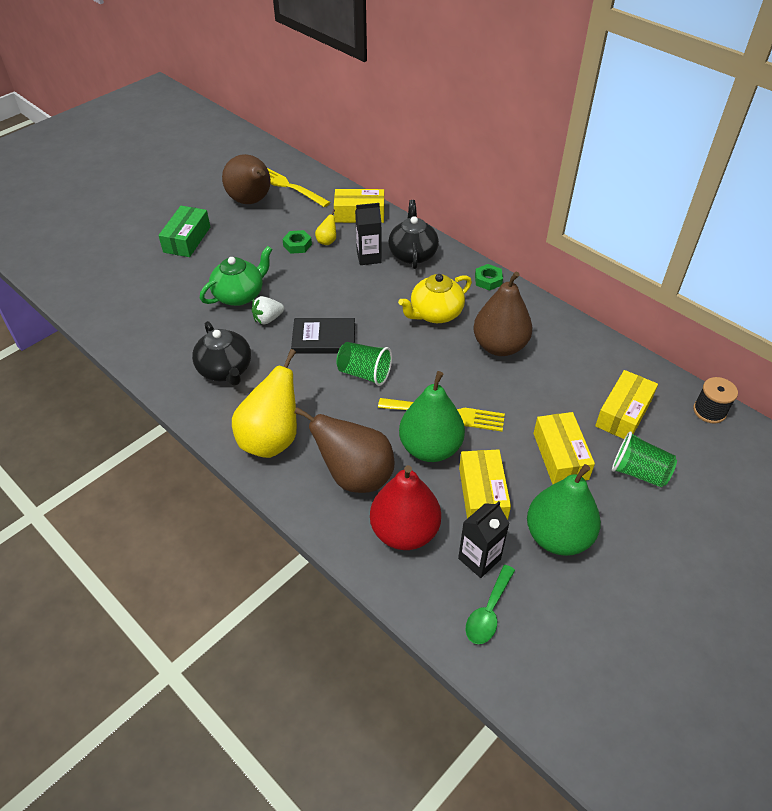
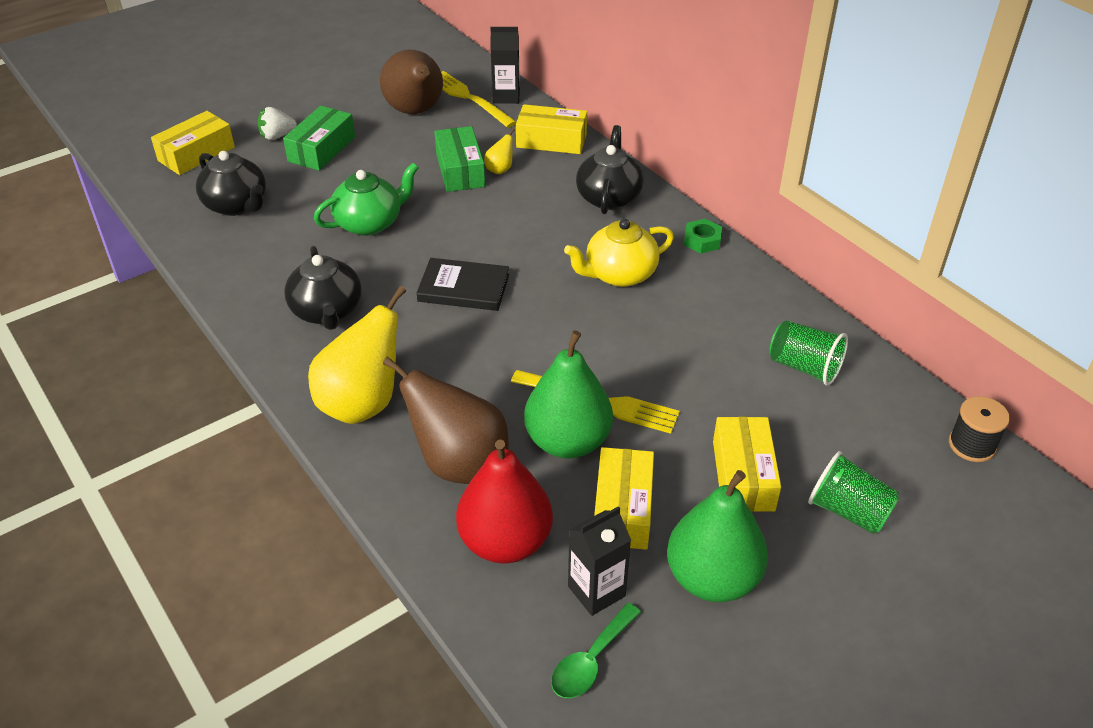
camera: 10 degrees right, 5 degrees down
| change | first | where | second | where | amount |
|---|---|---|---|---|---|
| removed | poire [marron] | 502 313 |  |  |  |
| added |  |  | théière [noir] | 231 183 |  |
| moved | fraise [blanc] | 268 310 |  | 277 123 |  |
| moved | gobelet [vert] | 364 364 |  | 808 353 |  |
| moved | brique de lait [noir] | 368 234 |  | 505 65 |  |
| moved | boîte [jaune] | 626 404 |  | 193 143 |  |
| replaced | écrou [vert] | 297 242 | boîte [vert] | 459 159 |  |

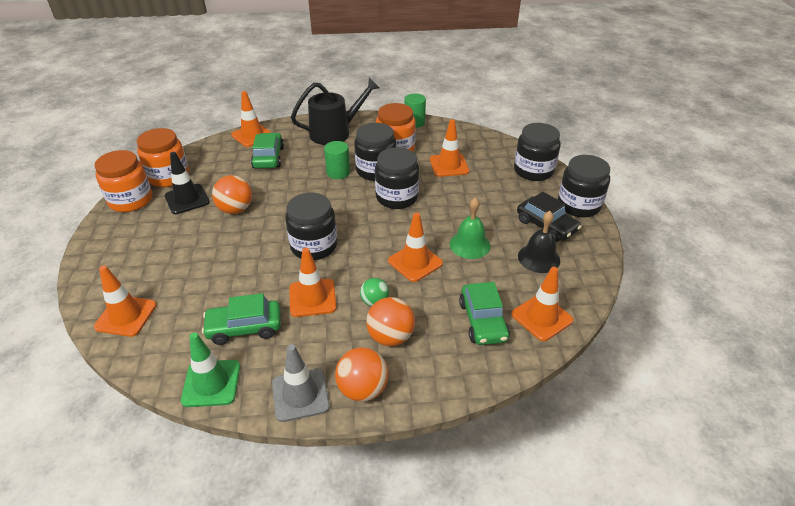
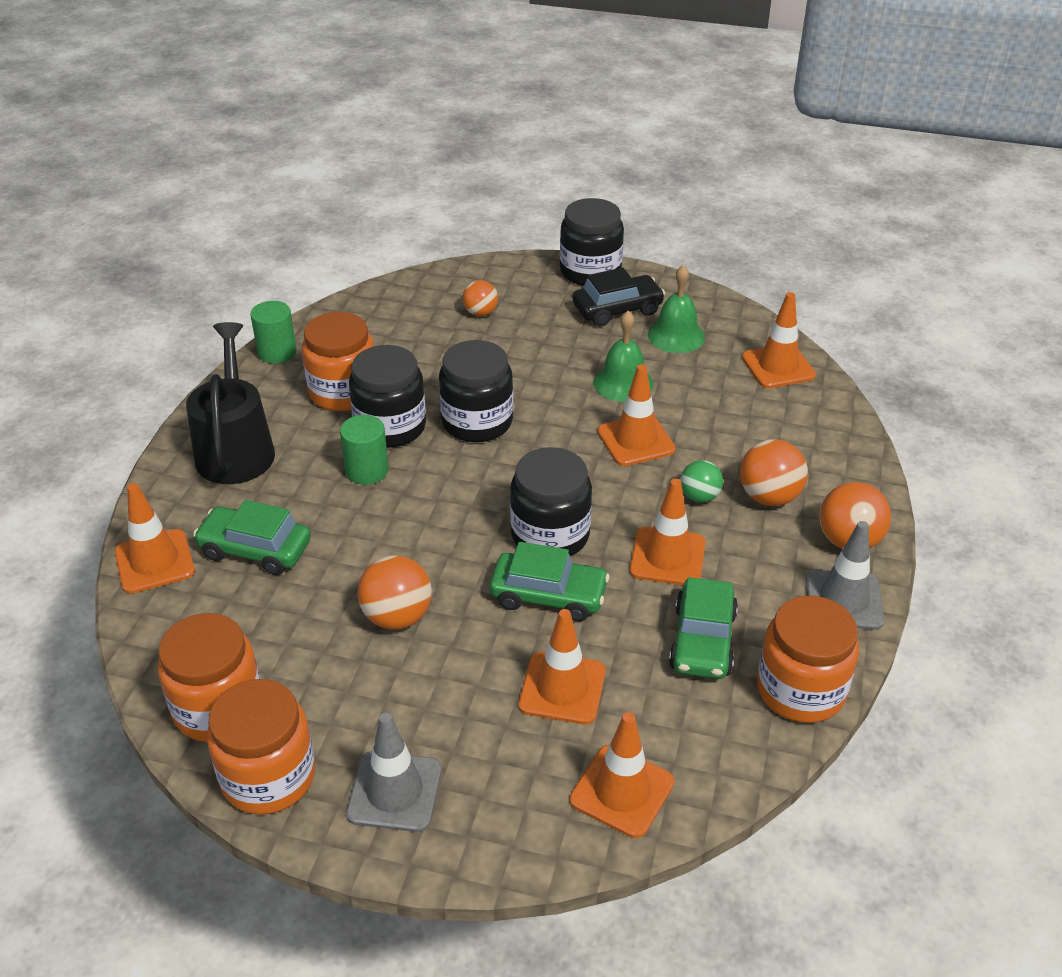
camera: 70 degrees left, 0 degrees up
| change | first | where | second | where | amount |
|---|---|---|---|---|---|
| removed | cône de chantier [noir] | 187 183 |  |  |  |
| removed | bocal [noir] | 537 152 |  |  |  |
| added |  |  | cône de chantier [gris] | 394 772 |  |
| added |  |  | balle [orange] | 480 298 |  |
| moved | cône de chantier [orange] | 449 148 |  | 562 667 |  |
| moved | voiture [vert] | 484 313 |  | 550 581 |  |
| replaced | cône de chantier [vert] | 210 370 | bocal [orange] | 808 659 |  |
| recoloured | cloche [noir] | 539 242 | cloche [vert] | 676 309 |  |

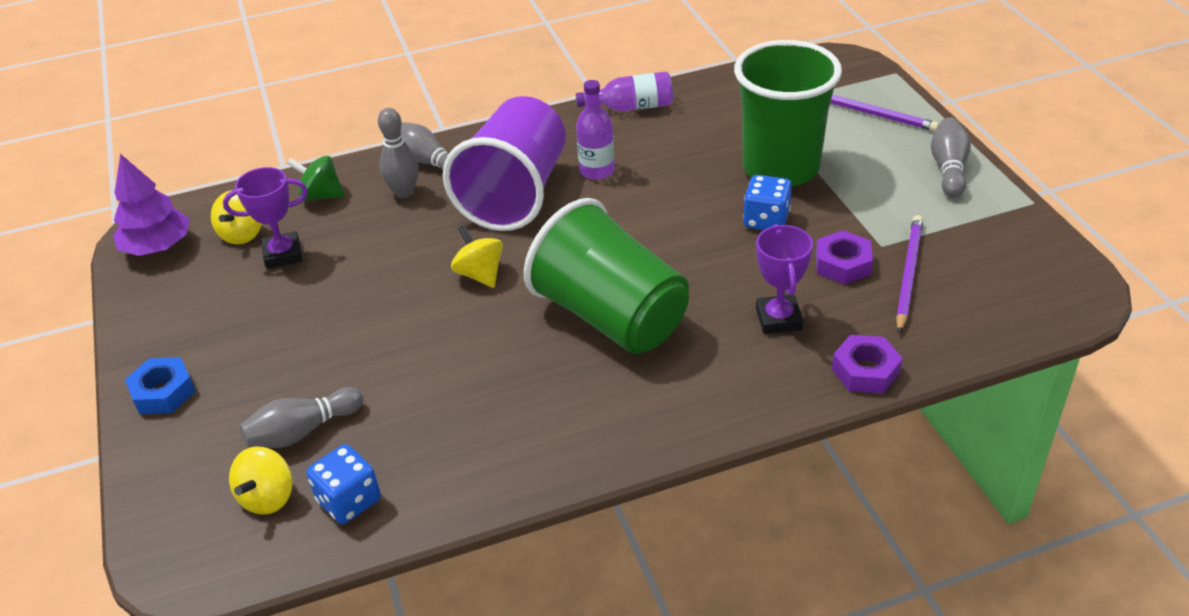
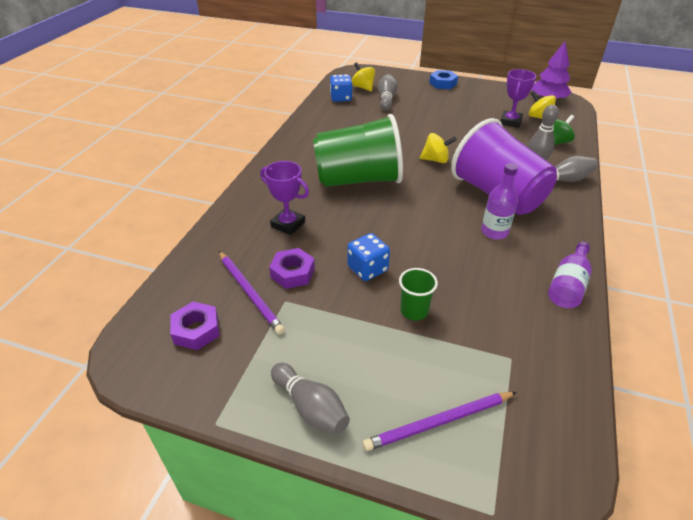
camera: 125 degrees right, 0 degrees up
| change | first | where | second | where | amount |
|---|---|---|---|---|---|
| moved | écrou [violet] | 867 364 |  | 195 326 |  |
| resized | gobelet [vert] | 788 113 |  | 418 294 | x0.41 |

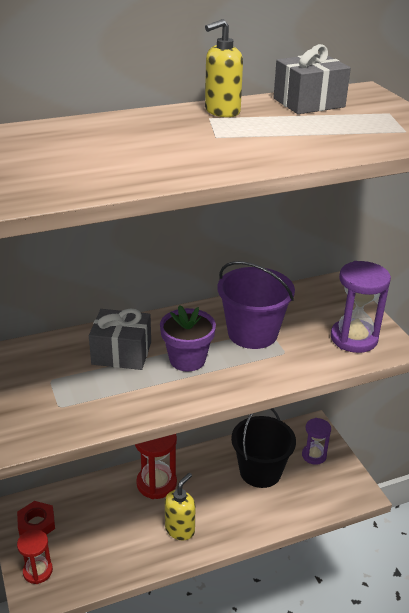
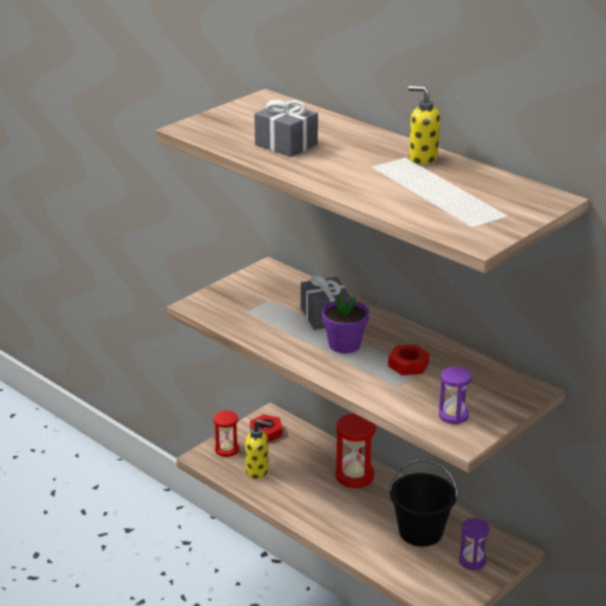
camera: 65 degrees right, 5 degrees down
| change | first | where | second | where | amount |
|---|---|---|---|---|---|
| moved | distributeur de savon [jaune] | 180 506 |  | 258 449 |  |
| moved | cadeau [gris] | 312 79 |  | 286 128 |  |
| replaced | seau [violet] | 256 305 | écrou [rouge] | 409 360 |  |
| resized | sablier [violet] | 361 307 |  | 455 395 | x0.64 |

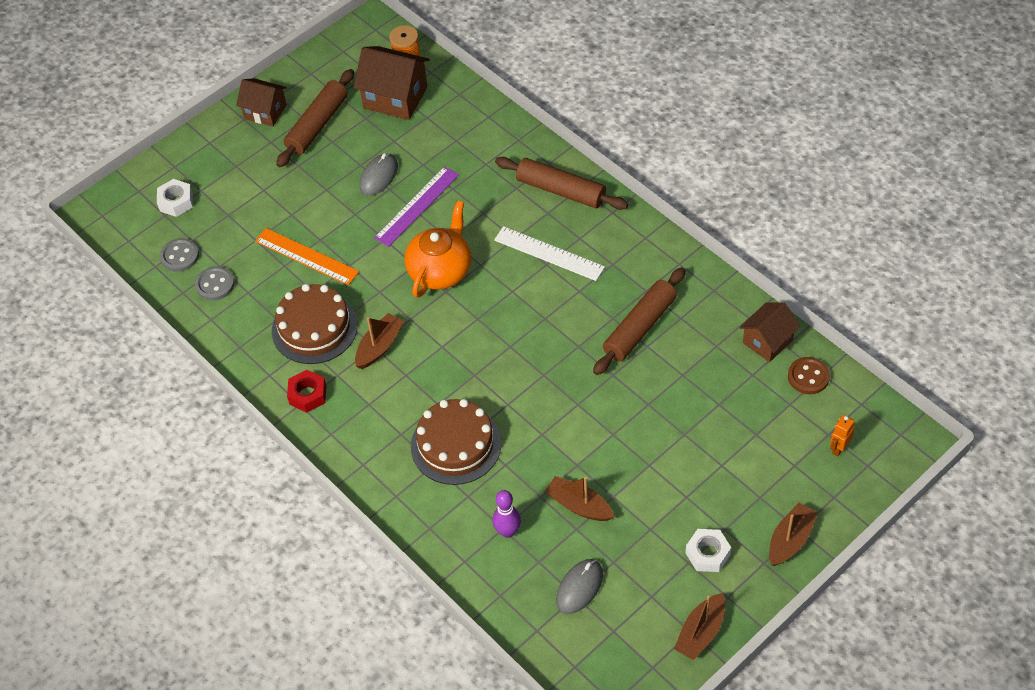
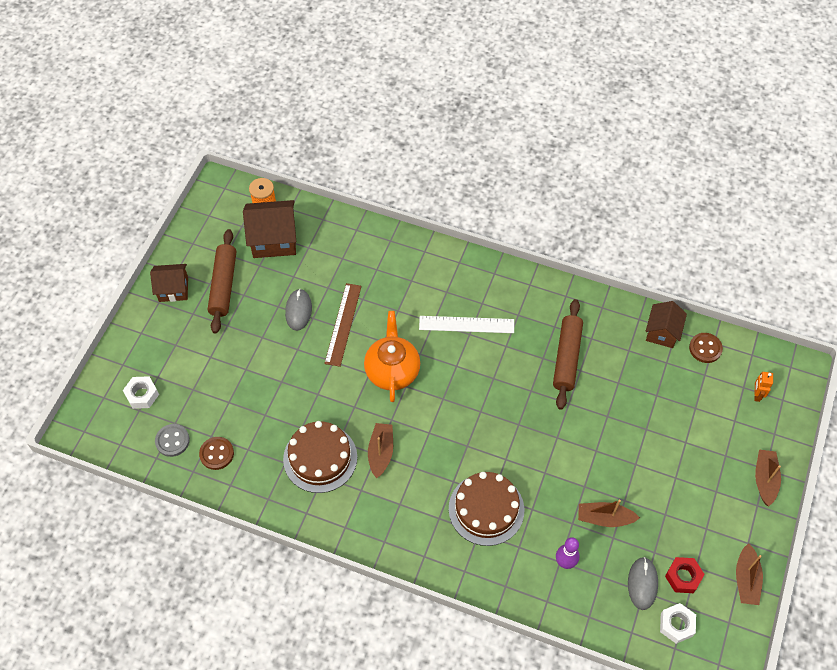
camera: 30 degrees left, 5 degrees up
| change | first | where | second | where | amount |
|---|---|---|---|---|---|
| removed | règle [orange] | 307 256 |  |  |  |
| removed | rouleau à pâtisserie [marron] | 561 183 |  |  |  |
| moved | écrou [rouge] | 306 391 |  | 685 575 |  |
| moved | écrou [blanc] | 708 550 |  | 678 623 |  |
| recoloured | bouton [gris] | 214 283 | bouton [marron] | 216 453 |  |
| recoloured | règle [violet] | 416 206 | règle [marron] | 343 325 |  |

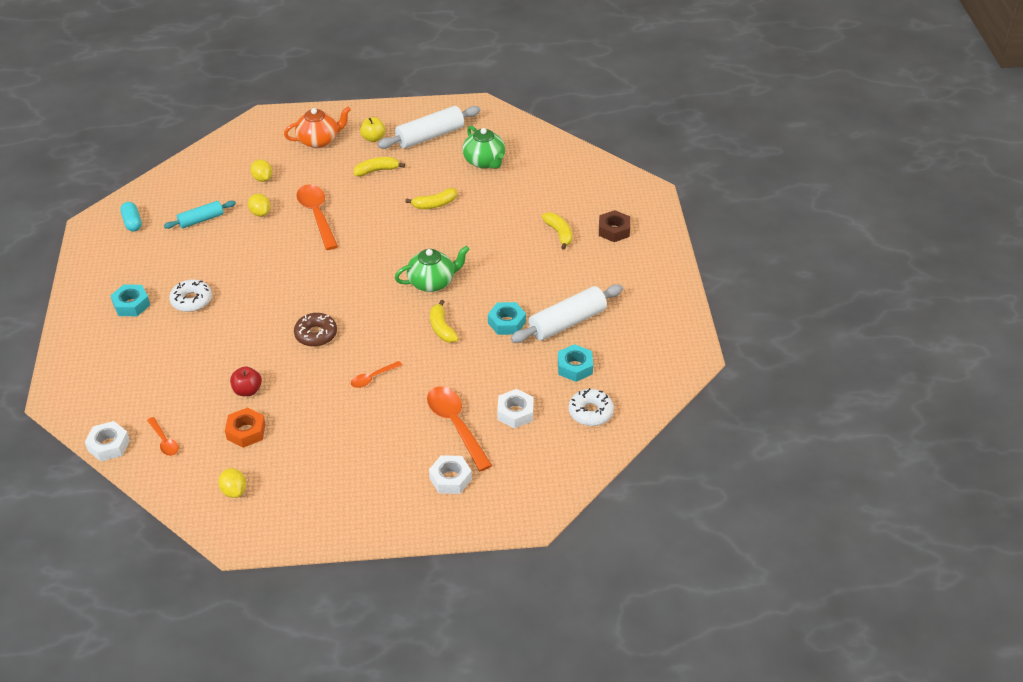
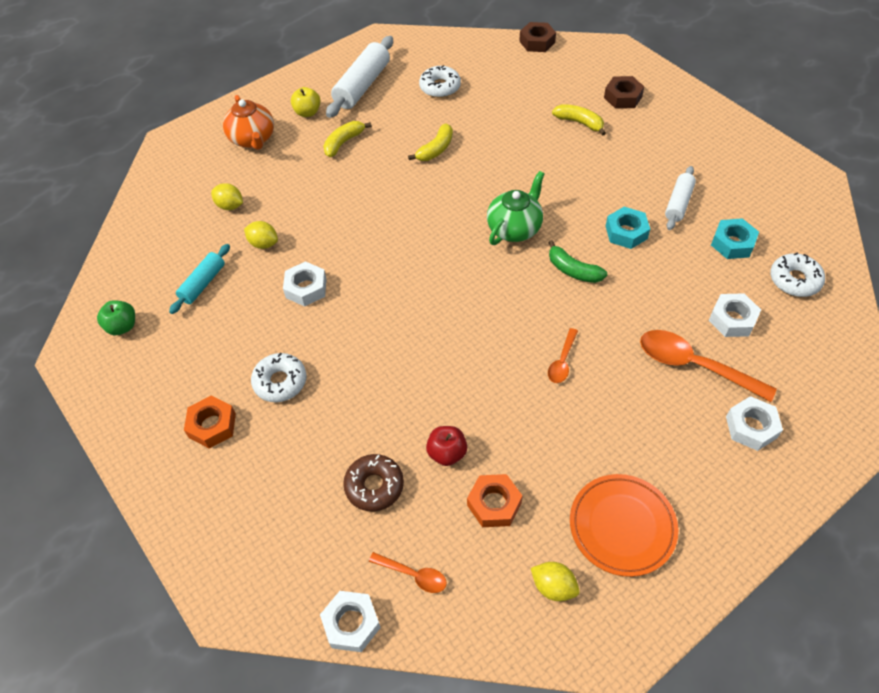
camera: 30 degrees left, 10 degrees up
| change | first | where | second | where | amount |
|---|---|---|---|---|---|
| removed | cuillère [orange] | 317 217 |  |  |  |
| added |  |  | écrou [blanc] | 305 284 |  |
| added |  |  | écrou [marron] | 537 37 |  |
| added |  |  | assiette [orange] | 624 525 |  |
| moved | beignet [marron] | 315 330 |  | 373 483 |  |
| replaced | gélule [turquoise] | 131 217 | pomme [vert] | 116 317 |  |
| replaced | théière [vert] | 483 147 | beignet [blanc] | 440 81 |  |
| recoloured | écrou [turquoise] | 130 300 | écrou [orange] | 210 422 |  |
| recoloured | banane [jaune] | 444 321 | banane [vert] | 577 261 |  |
| turned | théière [orange] | 317 127 |  | 248 122 | 120 degrees clockwise |
| resized | rouleau à pâtisserie [blanc] | 567 313 |  | 680 198 | x0.60 |

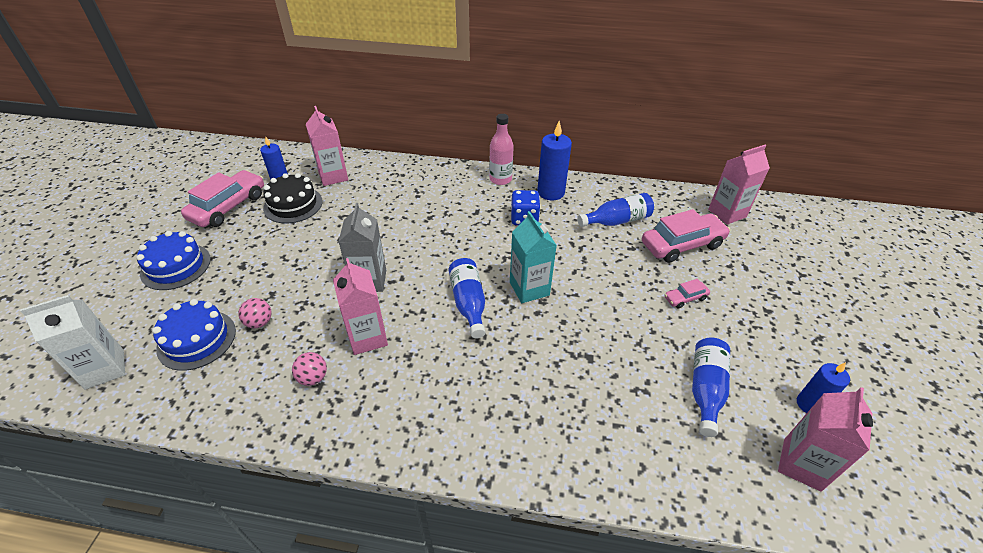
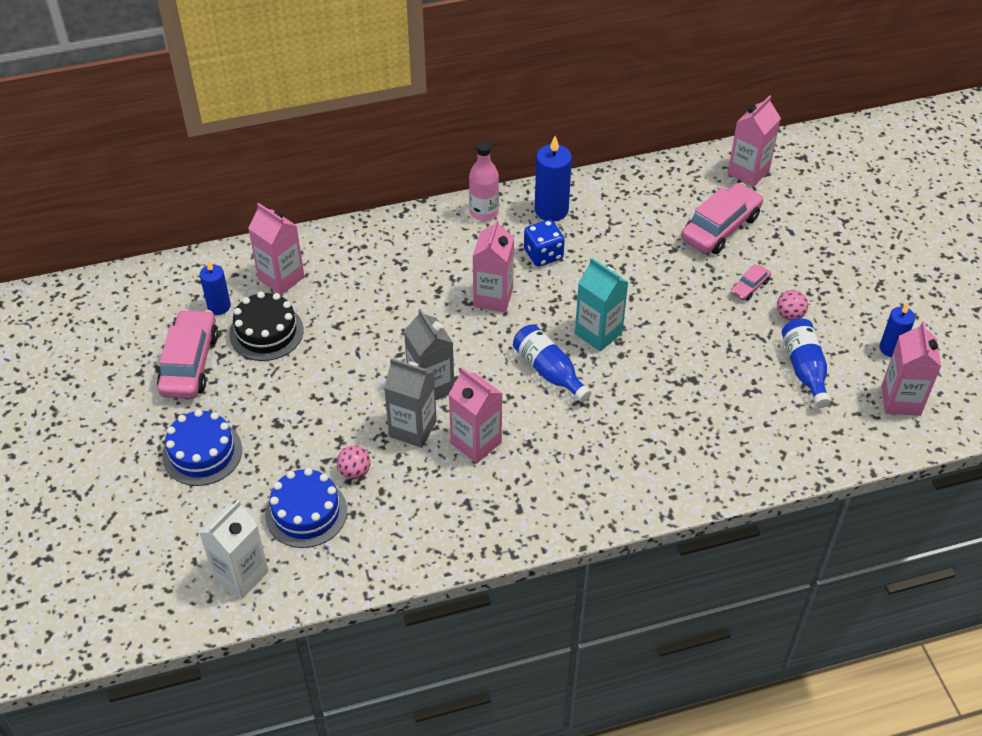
camera: 25 degrees left, 5 degrees up
| change | first | where | second | where | amount |
|---|---|---|---|---|---|
| removed | bouteille [bleu] | 615 210 |  |  |  |
| added |  |  | brique de lait [gris] | 410 403 |  |
| added |  |  | brique de lait [rose] | 493 265 |  |
| moved | balle [rose] | 309 369 |  | 792 305 |  |

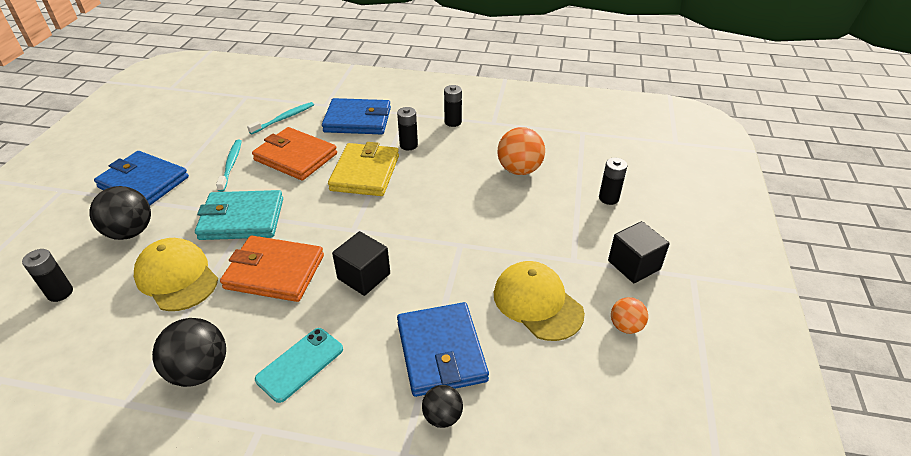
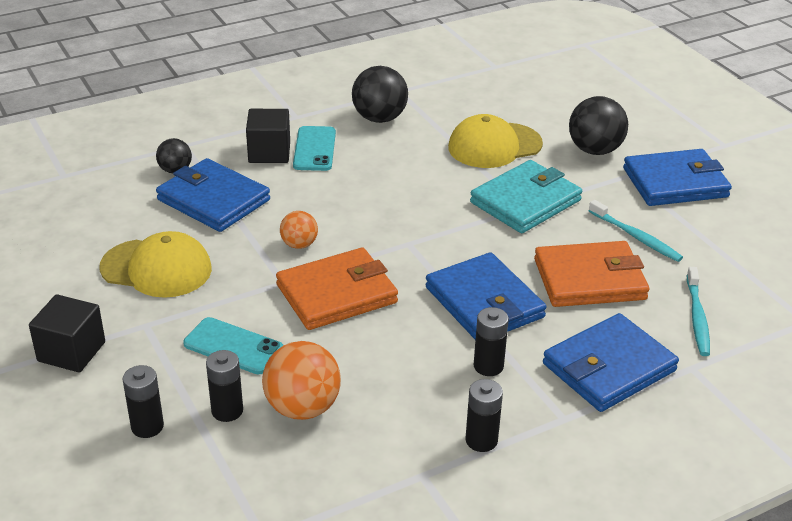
camera: 140 degrees right, 5 degrees down
| change | first | where | second | where | amount |
|---|---|---|---|---|---|
| added |  |  | téléphone [turquoise] | 233 345 |  |
| moved | pile [noir] | 47 275 |  | 224 386 |  |
| moved | portefeuille [orange] | 272 269 |  | 337 289 |  |
| moved | cube [noir] | 361 263 |  | 268 136 |  |
| moved | balle [orange] | 629 315 |  | 299 230 |  |
| recoloured | portefeuille [jaune] | 363 169 | portefeuille [bleu] | 486 296 |  |
| turned | casquette [jaune] | 176 274 |  | 495 141 | 150 degrees clockwise |

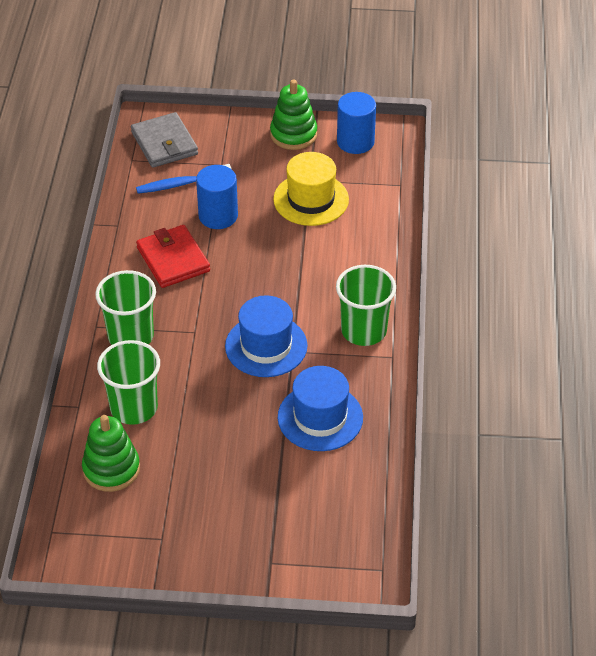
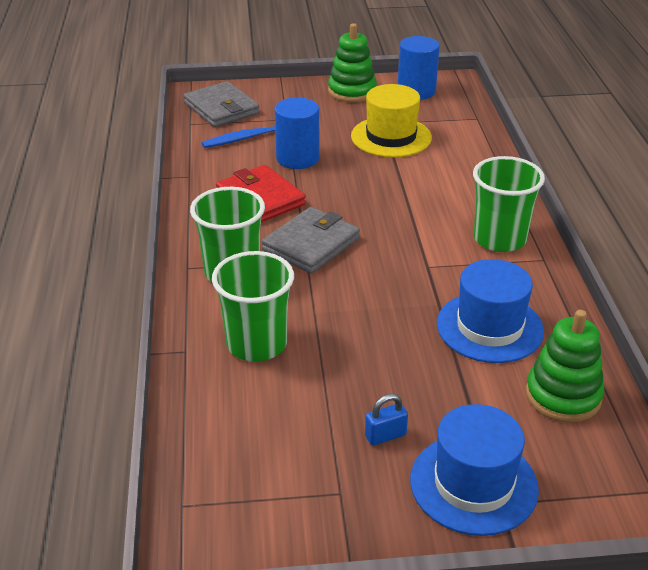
camera: 10 degrees left, 10 degrees down
| change | first | where | second | where | amount |
|---|---|---|---|---|---|
| added |  |  | portefeuille [gris] | 311 240 |  |
| added |  |  | cadenas [bleu] | 386 420 |  |
| moved | jouet à empiler [vert] | 111 453 |  | 565 366 |  |
| moved | chapeau [bleu] | 266 336 |  | 474 470 |  |

